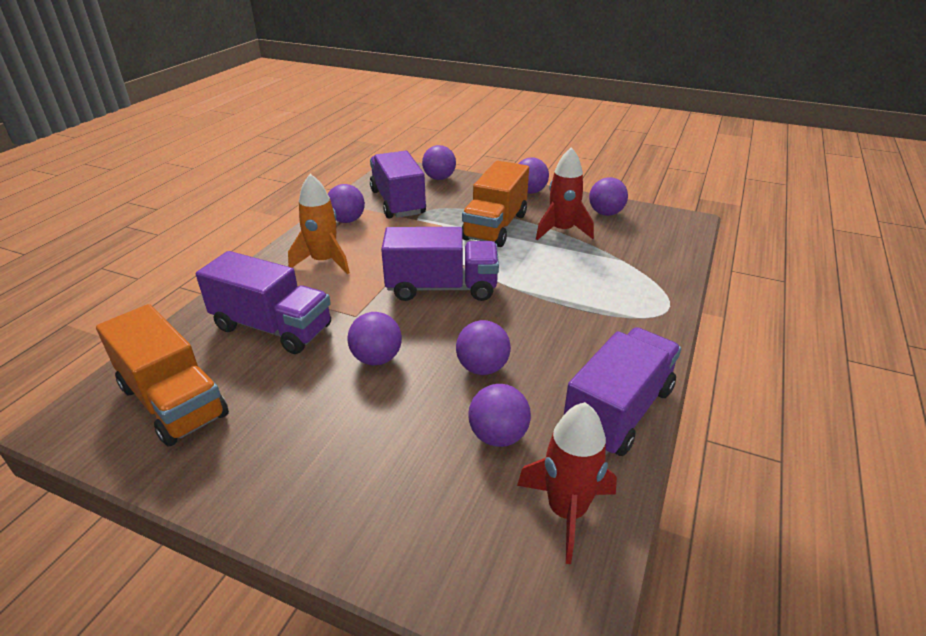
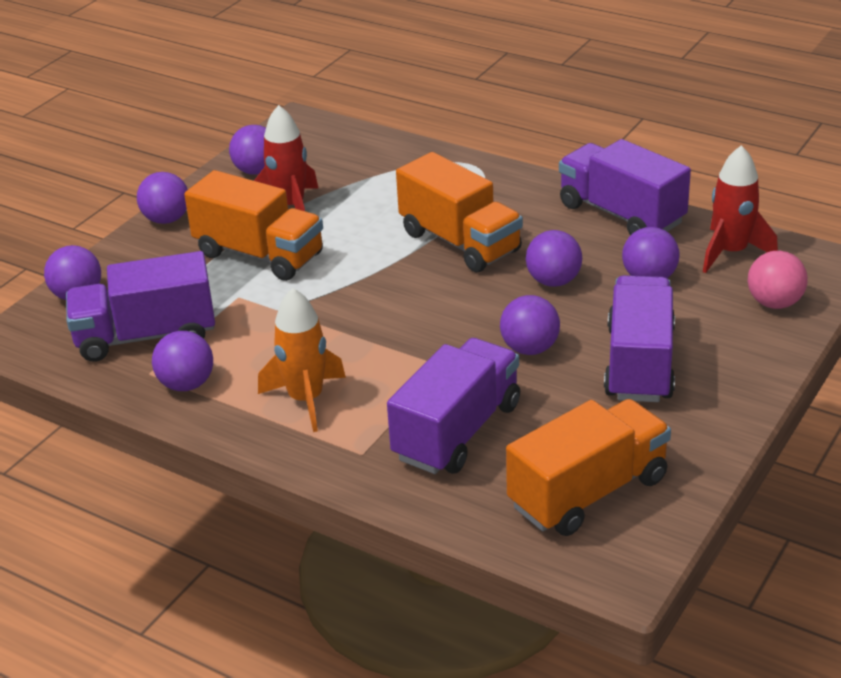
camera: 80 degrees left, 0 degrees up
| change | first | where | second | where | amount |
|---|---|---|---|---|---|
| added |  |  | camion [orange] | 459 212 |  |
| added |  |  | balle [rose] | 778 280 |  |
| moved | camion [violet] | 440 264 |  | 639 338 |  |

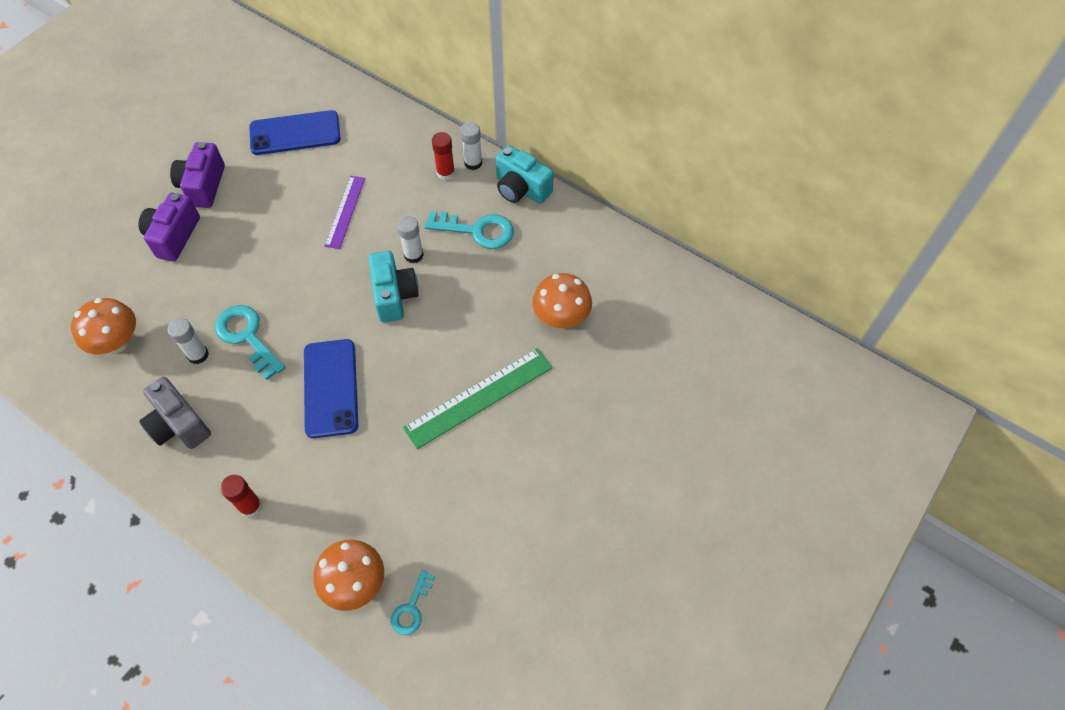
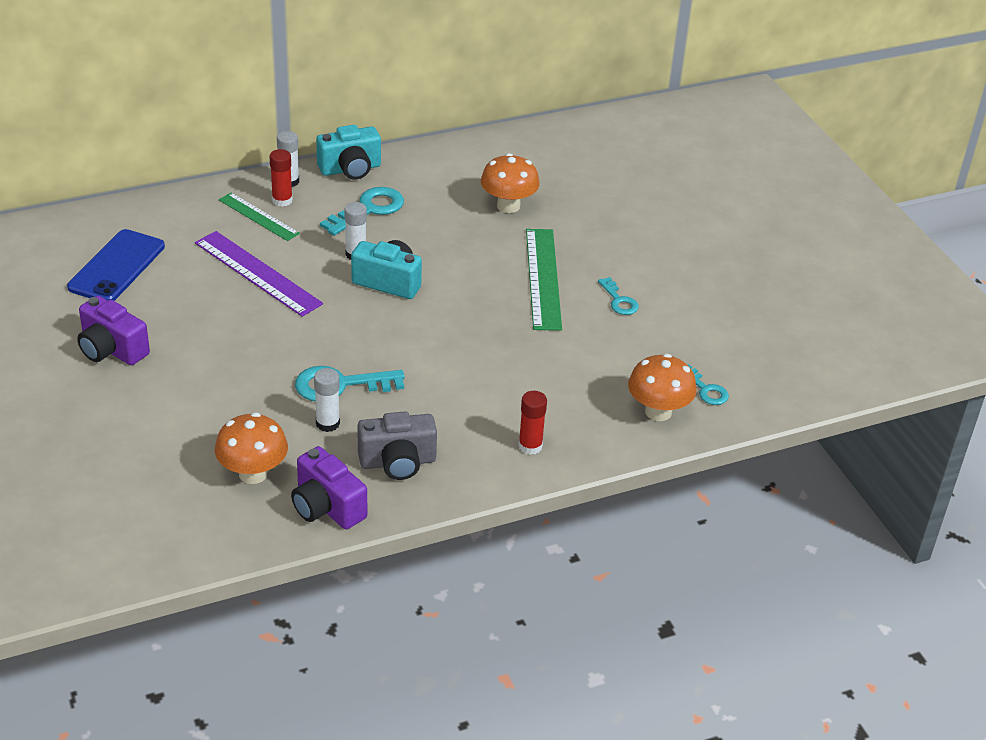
camera: 60 degrees left, 20 degrees down
| change | first | where | second | where | amount |
|---|---|---|---|---|---|
| removed | téléphone [bleu] | 331 388 |  |  |  |
| added |  |  | règle [vert] | 259 217 |  |
| added |  |  | clé [turquoise] | 618 296 |  |
| moved | appareil photo [violet] | 169 227 |  | 329 487 |  |
| resized | règle [violet] | 345 212 |  | 259 274 | x1.57 |

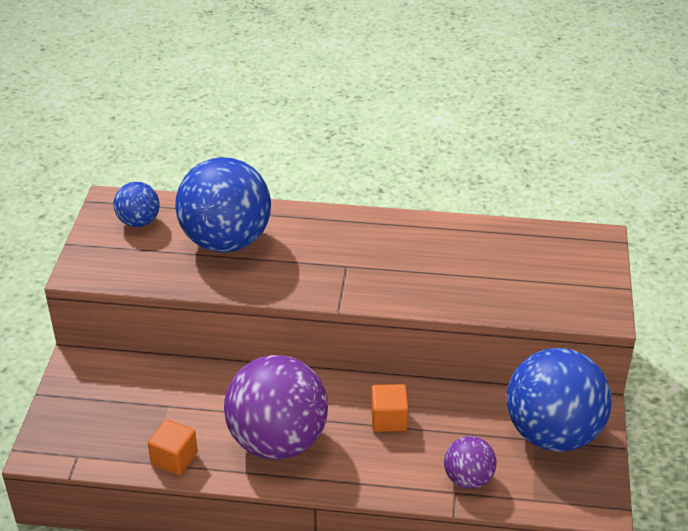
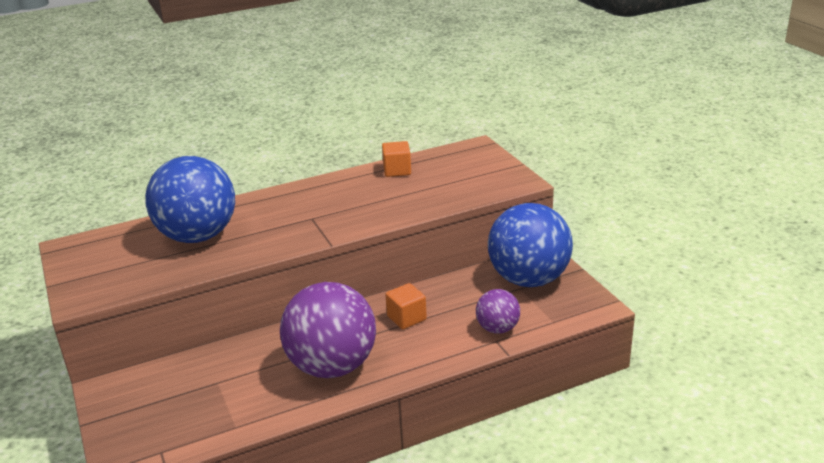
camera: 30 degrees left, 10 degrees down
| change | first | where | second | where | amount |
|---|---|---|---|---|---|
| removed | balle [bleu] | 137 204 |  |  |  |
| moved | cube [orange] | 173 447 |  | 396 159 |  |

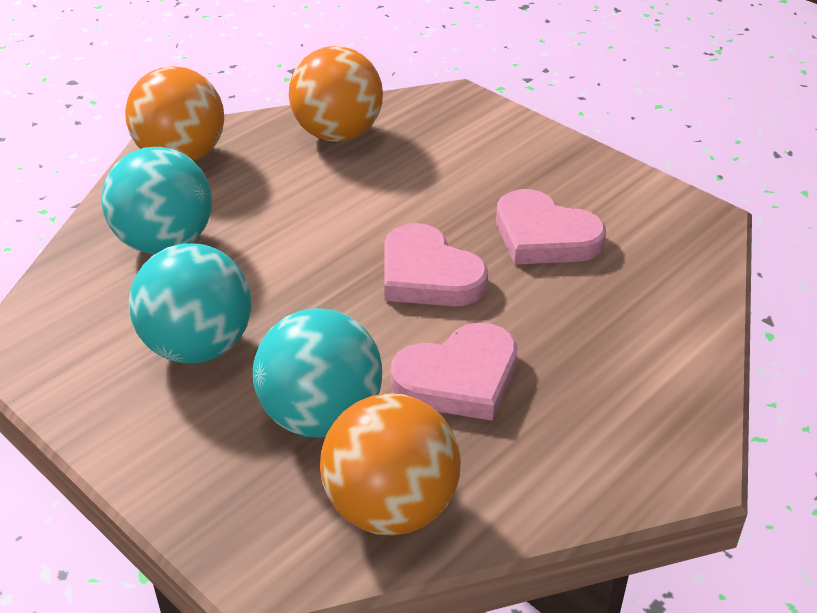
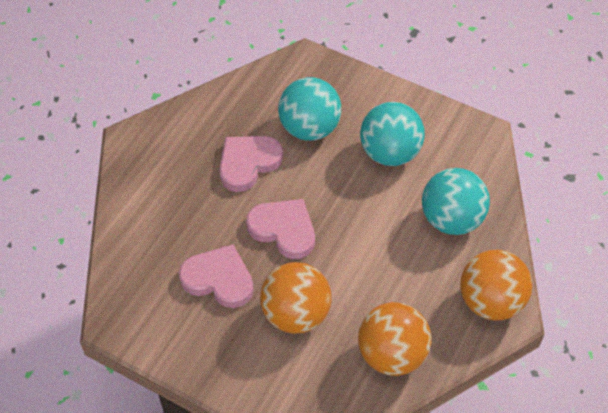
camera: 165 degrees right, 15 degrees up
| change | first | where | second | where | amount |
|---|---|---|---|---|---|
| moved | balle [orange] | 390 464 |  | 296 298 |  |

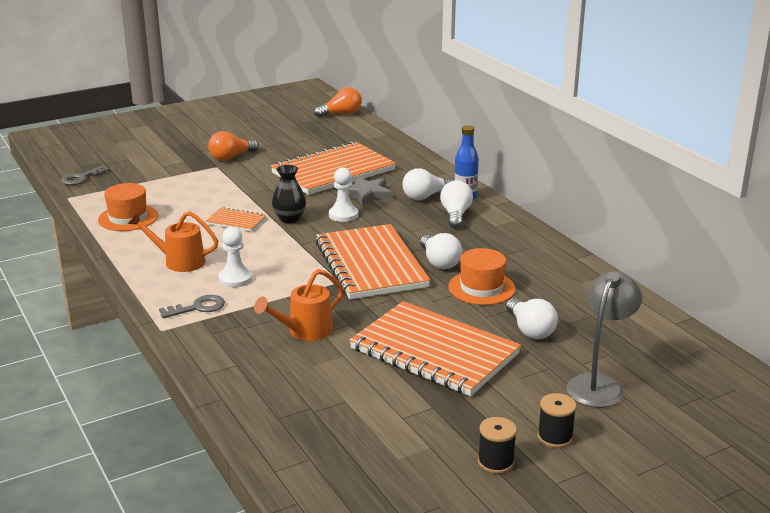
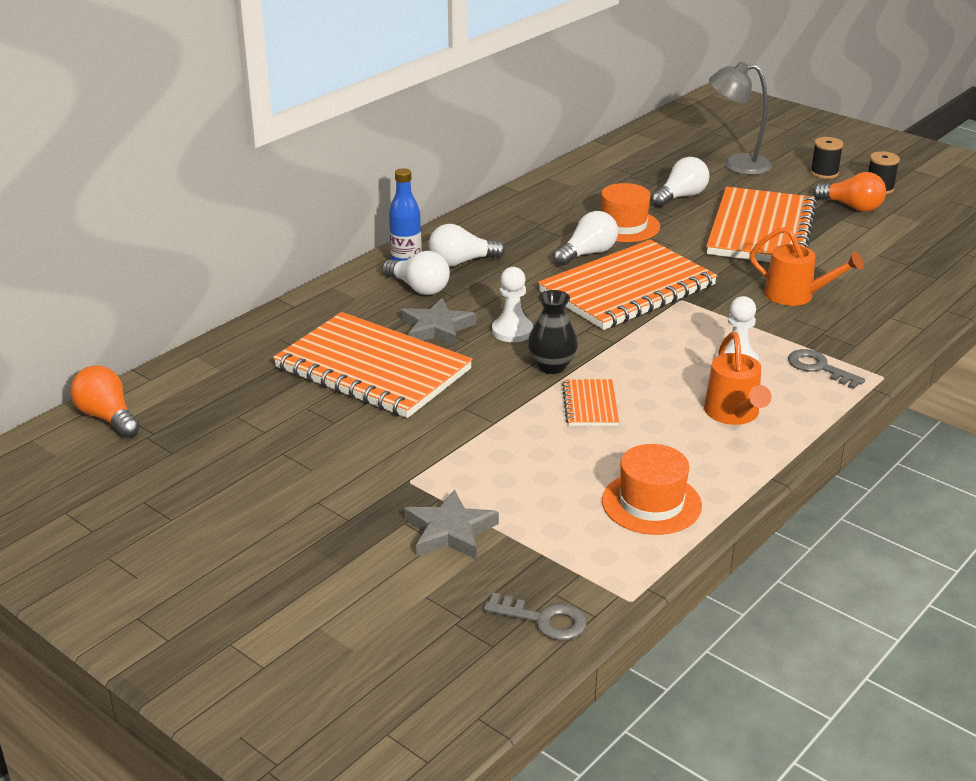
camera: 110 degrees left, 5 degrees up
| change | first | where | second | where | amount |
|---|---|---|---|---|---|
| added |  |  | étoile [gris] | 451 524 |  |
| moved | ampoule [orange] | 233 146 |  | 849 192 |  |

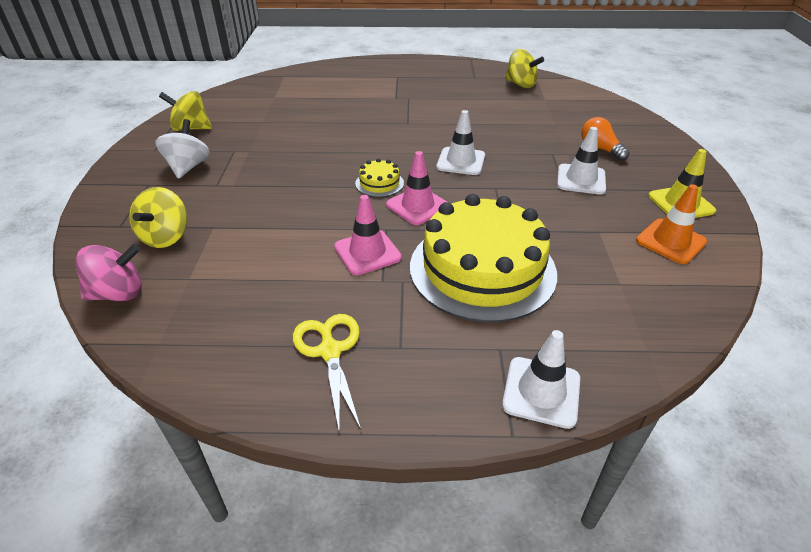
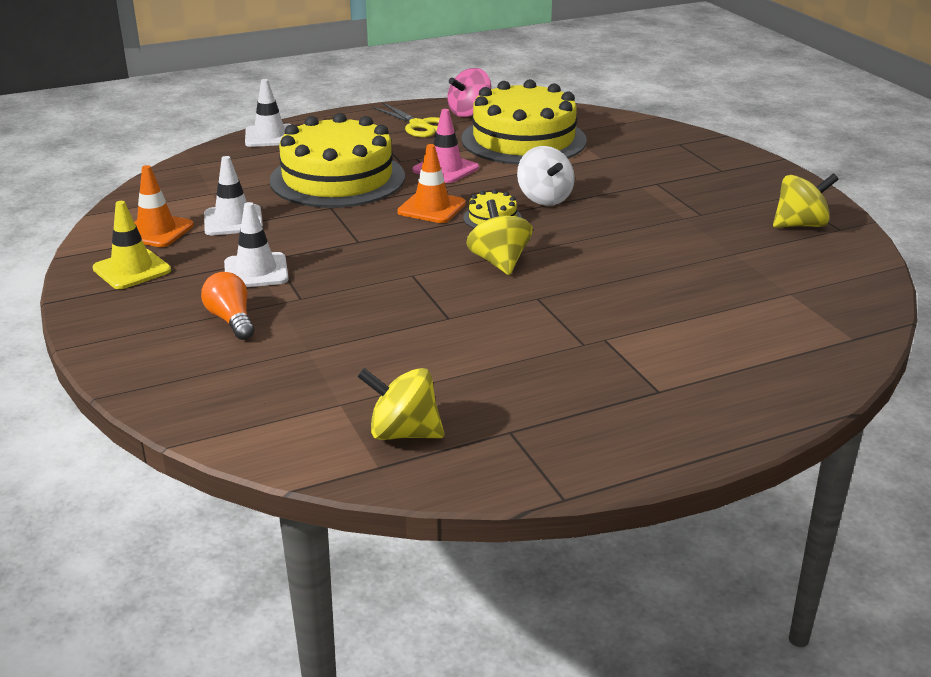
camera: 155 degrees right, 10 degrees down
| change | first | where | second | where | amount |
|---|---|---|---|---|---|
| added |  |  | gâteau [jaune] | 524 122 |  |
| moved | toupie [rose] | 108 272 |  | 469 92 |  |
| moved | toupie [jaune] | 158 217 |  | 499 237 |  |
| moved | toupie [blanc] | 182 149 |  | 546 176 |  |
| moved | cône de chantier [blanc] | 460 142 |  | 233 195 |  |
| recoloured | cône de chantier [rose] | 416 188 | cône de chantier [orange] | 431 183 |  |
| turned | ampoule [orange] | 605 139 |  | 227 306 | 150 degrees counterclockwise |

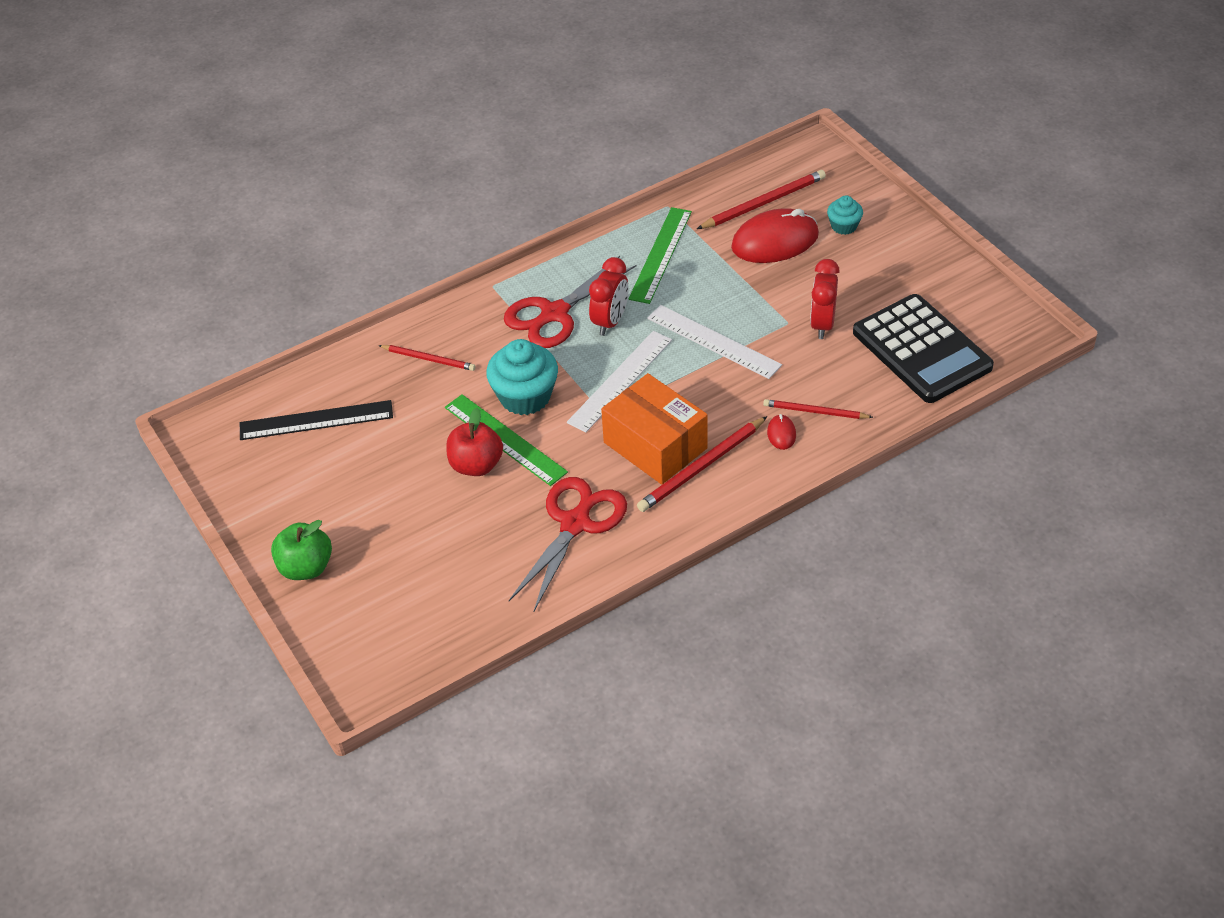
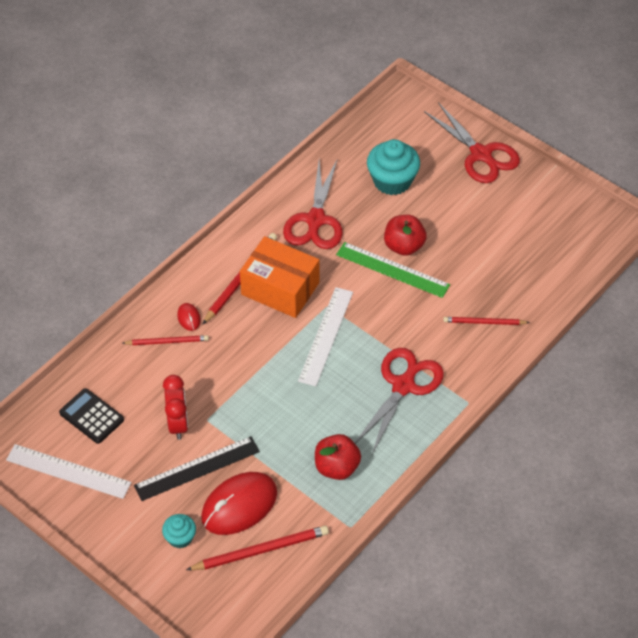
camera: 160 degrees right, 5 degrees up
| change | first | where | second | where | amount |
|---|---|---|---|---|---|
| removed | réveil [rouge] | 609 296 |  |  |  |
| moved | règle [noir] | 316 420 |  | 197 468 |  |
| moved | muffin [turquoise] | 522 377 |  | 393 167 |  |
| moved | règle [blanc] | 714 342 |  | 69 471 |  |
| replaced | pomme [vert] | 301 550 | ciseaux [rouge] | 472 142 |  |
| replaced | règle [vert] | 660 255 | pomme [rouge] | 338 457 |  |
| turned | crayon [rouge] | 761 199 |  | 257 548 | 150 degrees counterclockwise |
| resized | calculatrice [noir] | 923 348 |  | 91 416 | x0.54 |

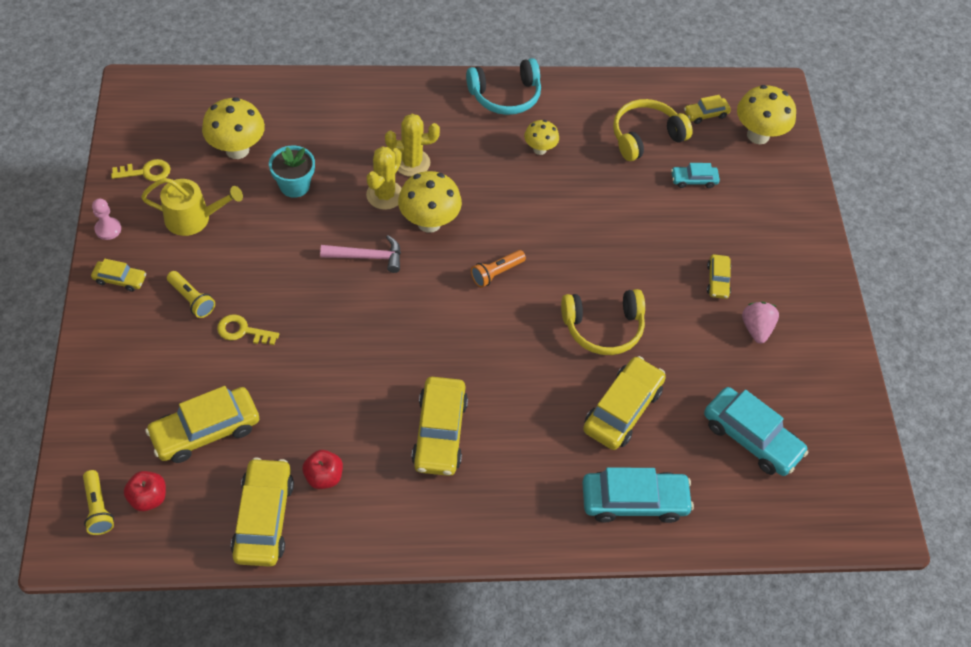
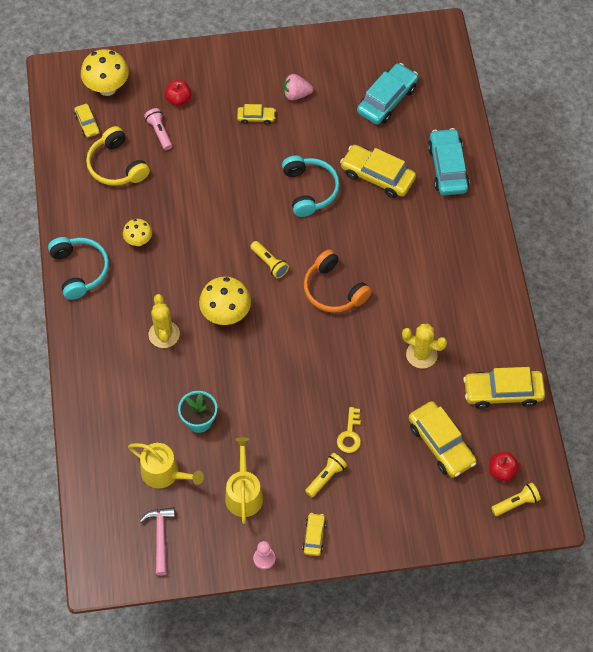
camera: 90 degrees left, 5 degrees up
| change | first | where | second | where | amount |
|---|---|---|---|---|---|
| removed | clé [jaune] | 140 170 |  |  |  |
| removed | voiture [jaune] | 439 426 |  |  |  |
| added |  |  | casque audio [orange] | 338 281 |  |
| moved | pomme [rouge] | 322 469 |  | 178 93 |  |
| moved | marteau [rose] | 360 254 |  | 157 541 |  |
| moved | cactus [jaune] | 384 178 |  | 424 346 |  |
| replaced | champignon [jaune] | 233 128 | arrosoir [jaune] | 166 465 |  |
| replaced | voiture [turquoise] | 695 175 | lampe de poche [rose] | 158 129 |  |
| recoloured | lampe de poche [orange] | 498 269 | lampe de poche [jaune] | 269 260 |  |
| recoloured | casque audio [jaune] | 603 322 | casque audio [turquoise] | 311 186 |  |

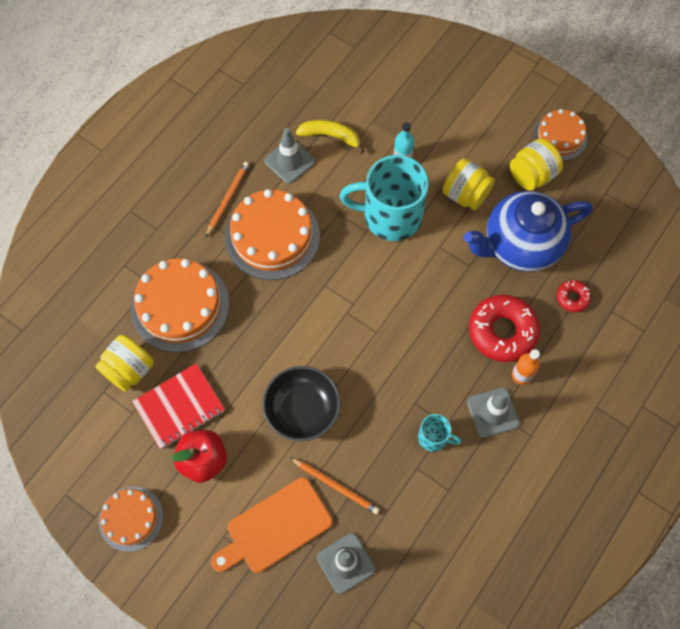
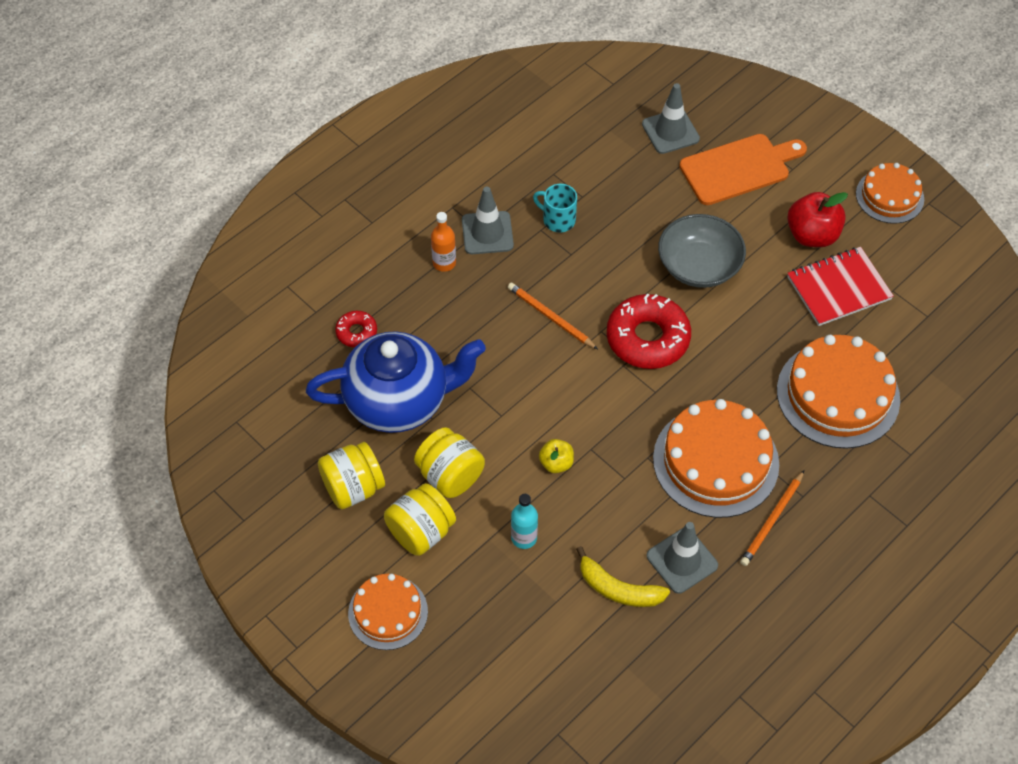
camera: 170 degrees left, 10 degrees down
| change | first | where | second | where | amount |
|---|---|---|---|---|---|
| moved | bocal [jaune] | 124 363 |  | 420 519 |  |
| moved | crayon [orange] | 335 486 |  | 553 316 |  |
| moved | beignet [rouge] | 504 328 |  | 649 331 |  |
| moved | gâteau [orange] | 560 135 |  | 388 612 |  |
| replaced | tasse [turquoise] | 384 198 | pomme [jaune] | 556 456 |  |
| recoloured | bol [noir] | 301 403 | bol [gris] | 702 251 |  |

